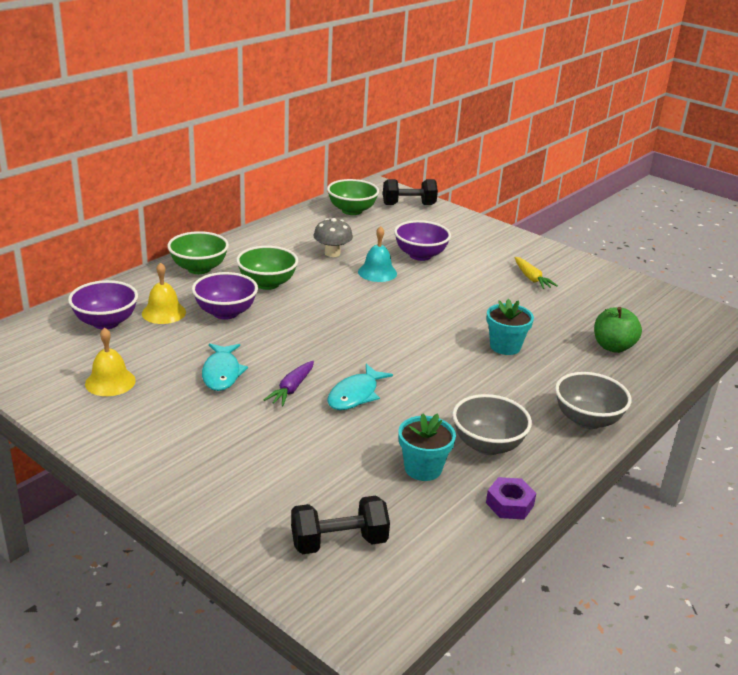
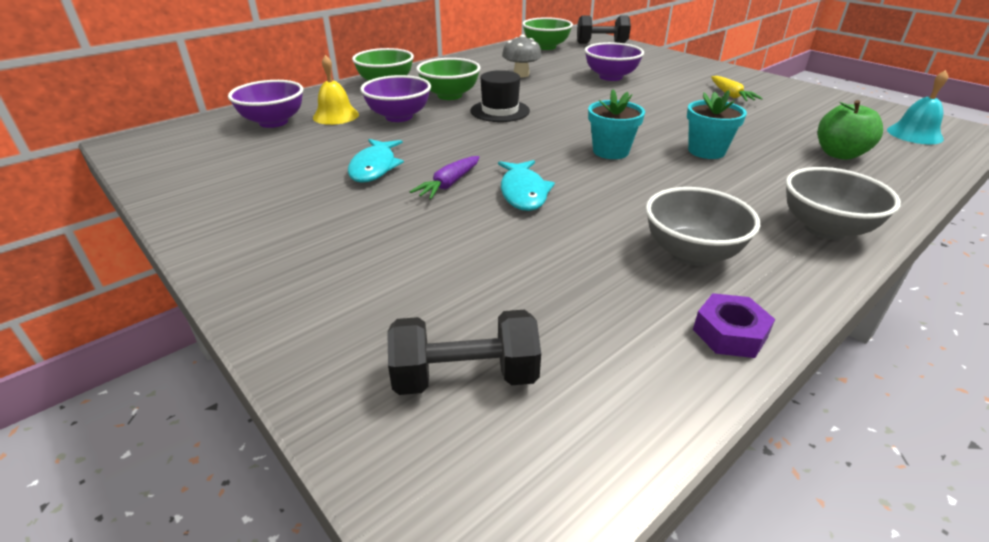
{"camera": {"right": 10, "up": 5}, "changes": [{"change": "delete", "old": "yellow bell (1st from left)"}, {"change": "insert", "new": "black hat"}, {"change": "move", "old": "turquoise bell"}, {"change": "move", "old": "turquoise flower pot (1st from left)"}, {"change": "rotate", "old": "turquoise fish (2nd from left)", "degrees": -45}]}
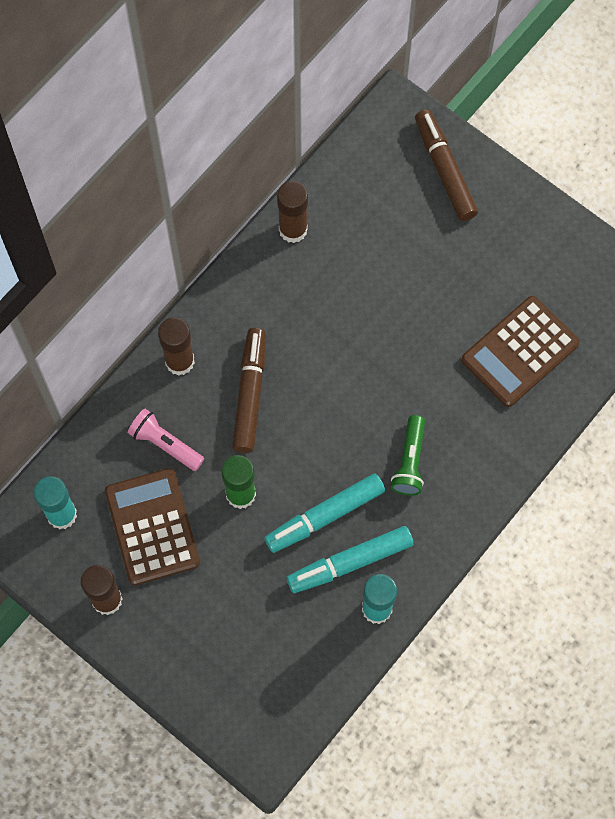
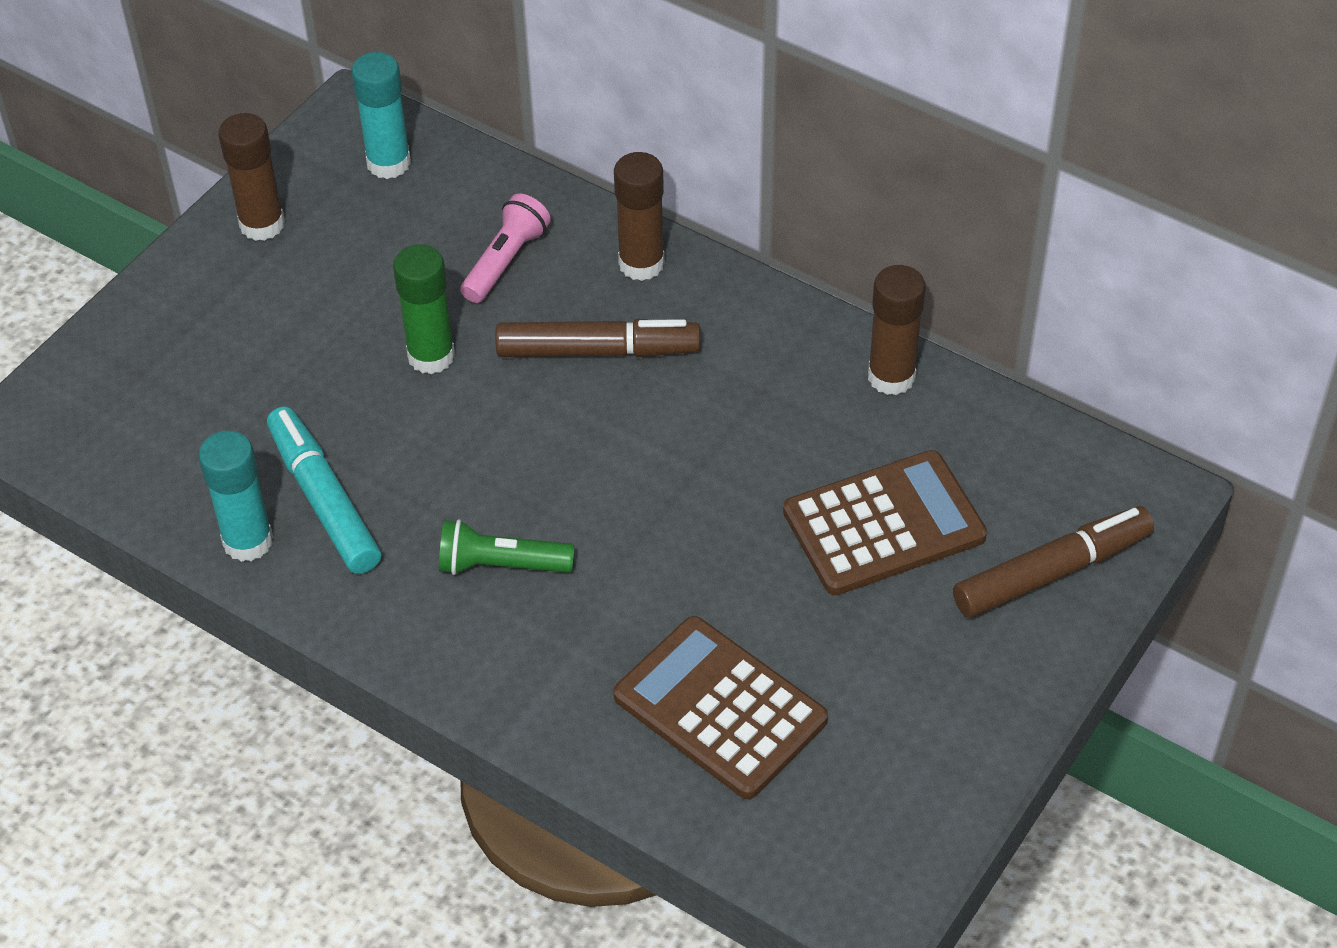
{"camera": {"right": 85, "up": -20}, "changes": [{"change": "delete", "old": "turquoise marker (1st from left)"}, {"change": "move", "old": "brown calculator (1st from left in the first image)", "new": "brown calculator (2nd from left)"}]}
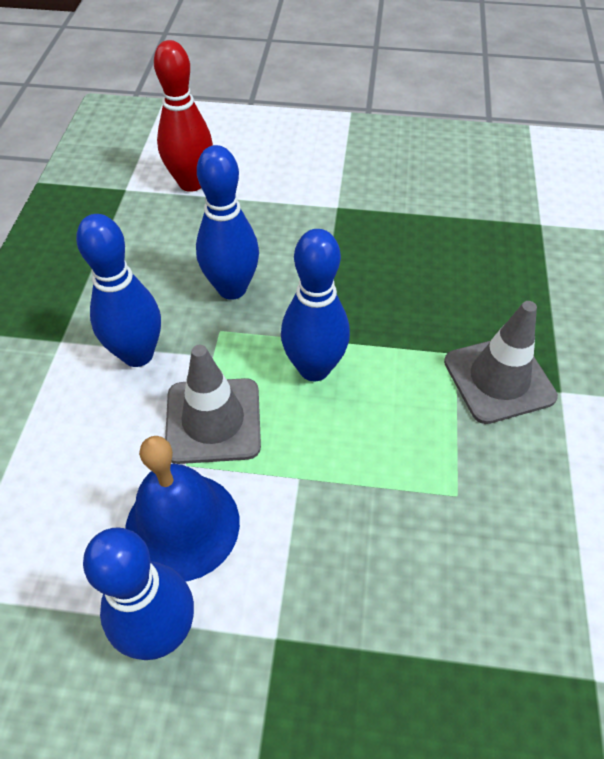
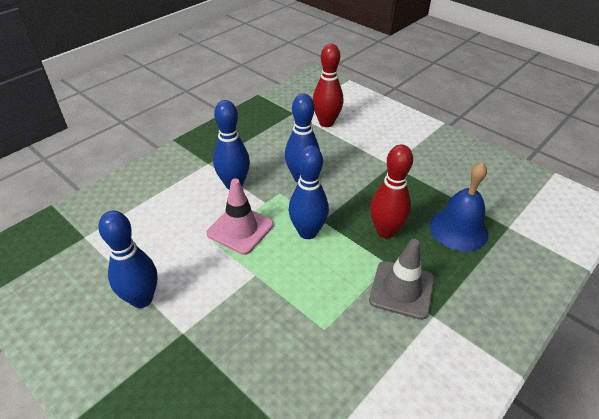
{"camera": {"right": 35, "up": -10}, "changes": [{"change": "insert", "new": "red bowling pin (2nd from left)"}, {"change": "move", "old": "blue bell"}, {"change": "recolor", "old": "grey traffic cone (1st from left)", "new": "pink traffic cone"}]}
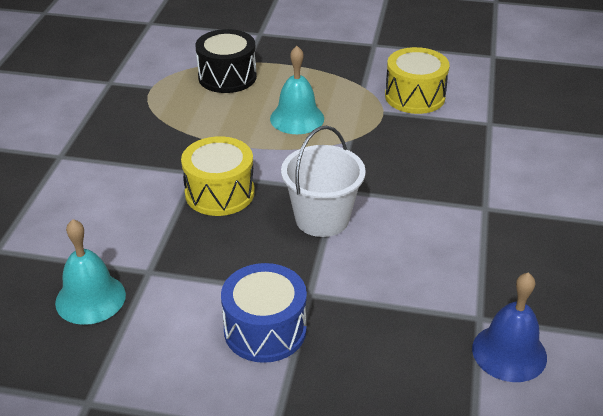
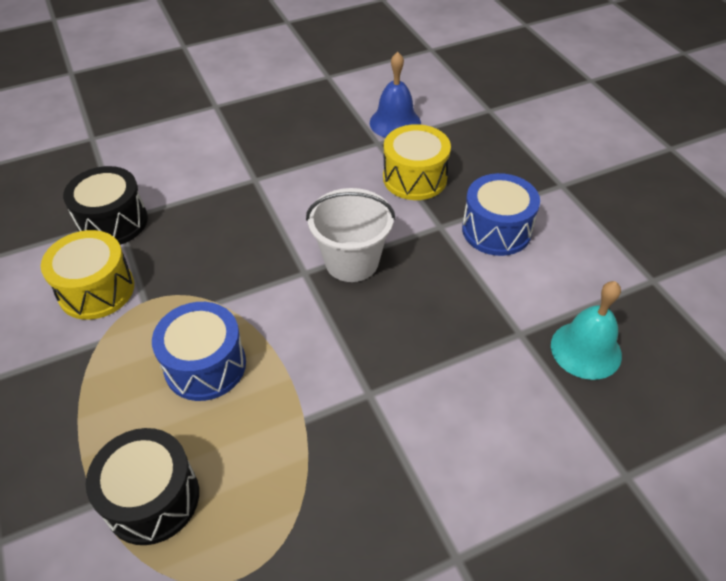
{"camera": {"right": -125, "up": 10}, "changes": [{"change": "insert", "new": "black drum (1st from left)"}, {"change": "move", "old": "yellow drum (1st from left in the first image)", "new": "yellow drum (2nd from left)"}, {"change": "replace", "old": "turquoise bell (2nd from left)", "new": "blue drum (1st from left)"}]}
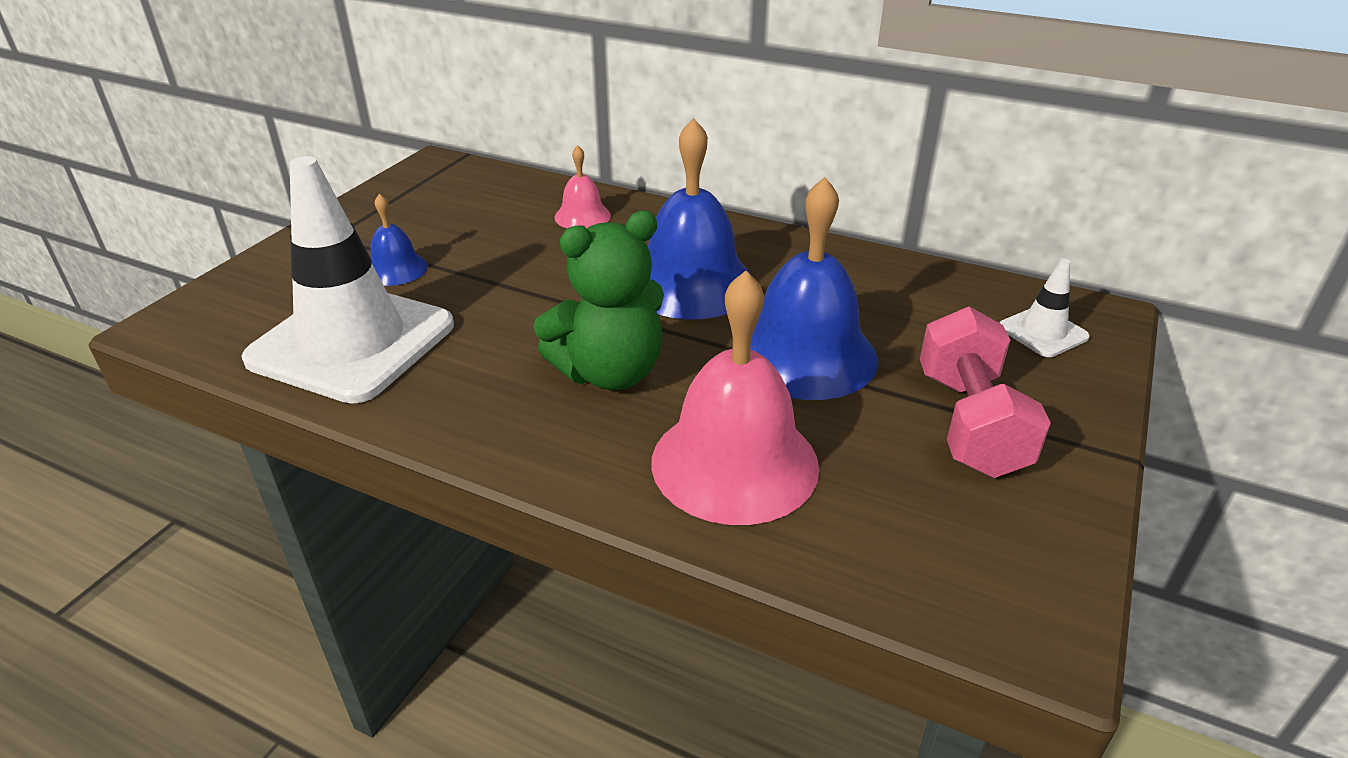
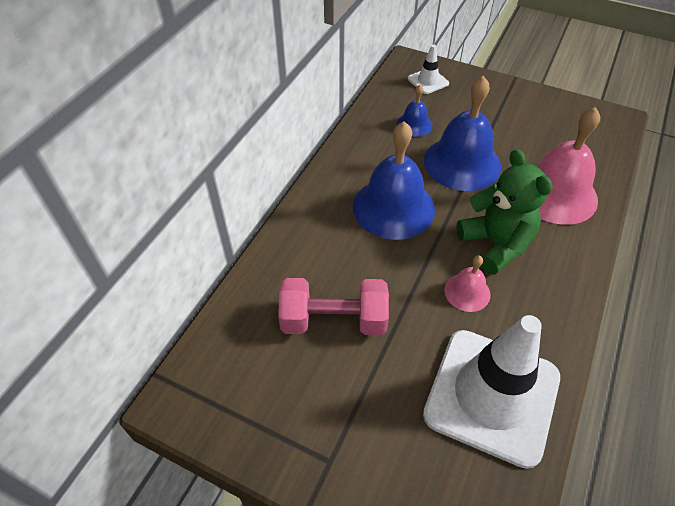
{"camera": {"right": -90, "up": 15}, "changes": [{"change": "move", "old": "blue bell (1st from left in the first image)", "new": "blue bell (2nd from left)"}, {"change": "move", "old": "pink bell (1st from left)"}, {"change": "move", "old": "pink dumbbell"}]}
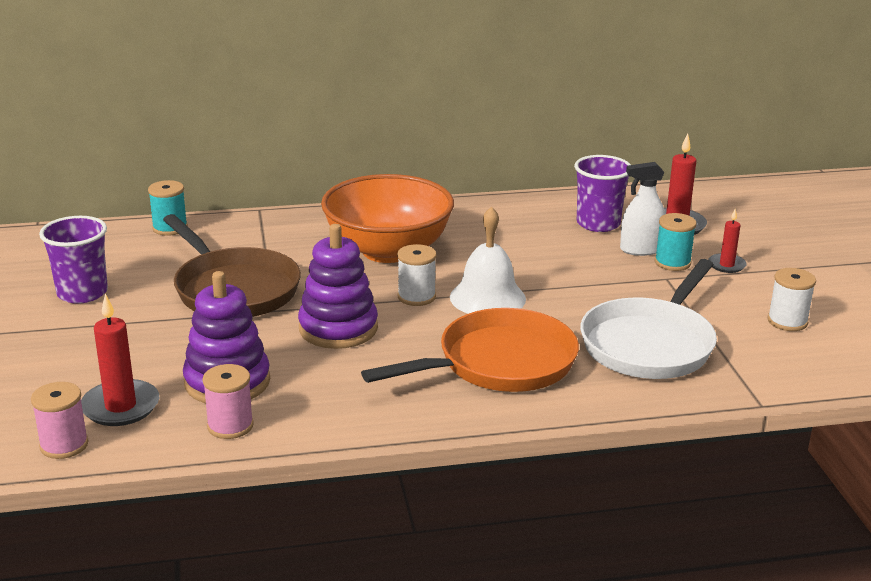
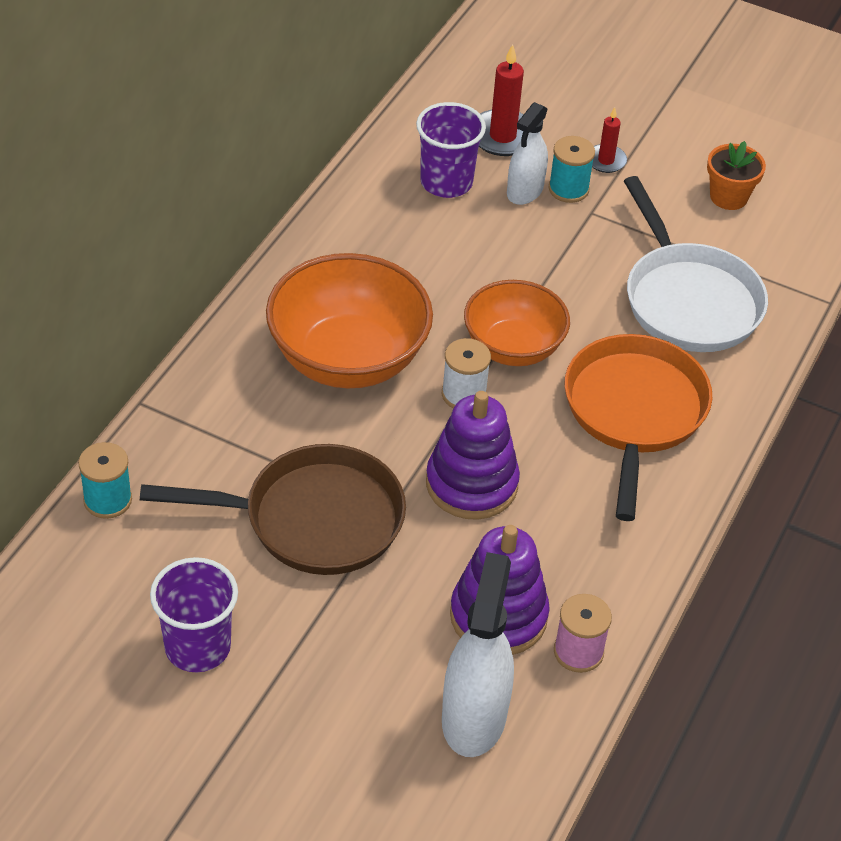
{"camera": {"right": -55, "up": 20}, "changes": [{"change": "delete", "old": "pink spool (1st from left)"}, {"change": "replace", "old": "red candle (1st from left)", "new": "white spray bottle (1st from left)"}, {"change": "replace", "old": "white bell", "new": "orange bowl (2nd from left)"}, {"change": "replace", "old": "white spool (2nd from left)", "new": "orange flower pot"}]}
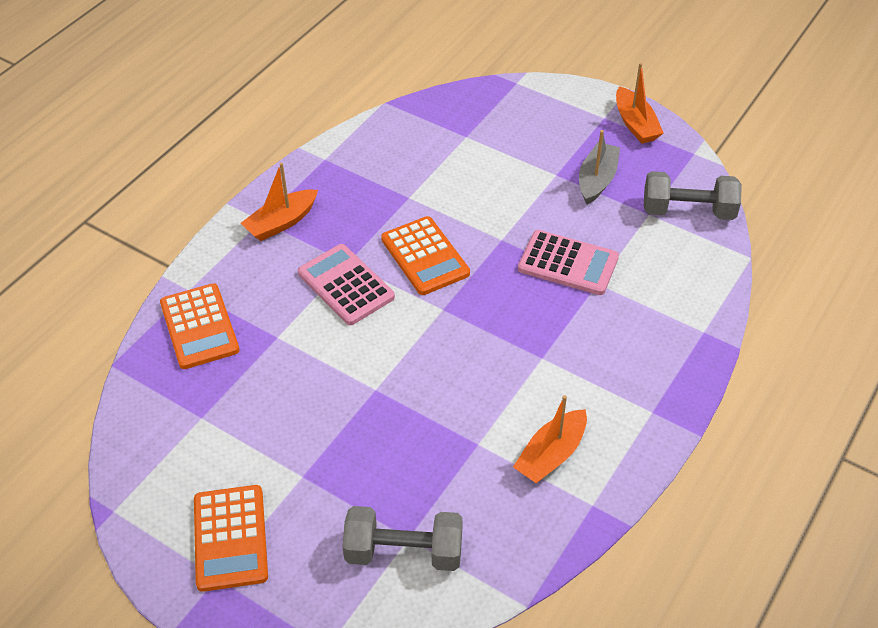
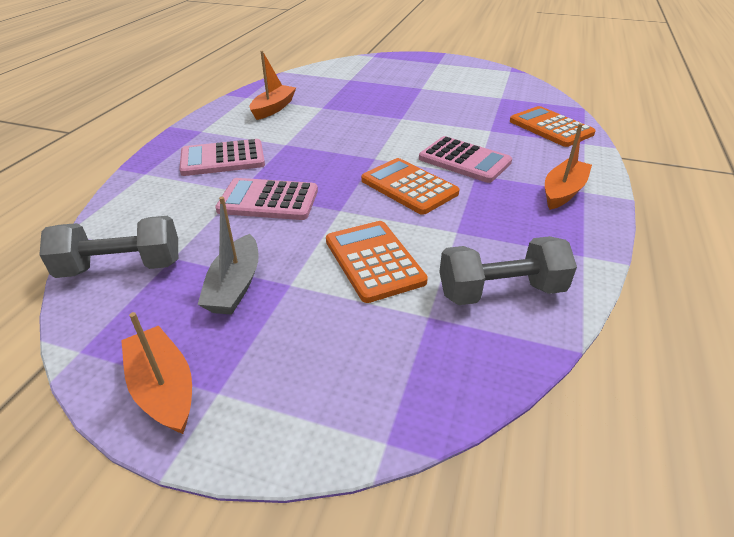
{"camera": {"right": 165, "up": -10}, "changes": [{"change": "insert", "new": "pink calculator (1st from left)"}, {"change": "move", "old": "orange calculator (2nd from left in the first image)", "new": "orange calculator (1st from left)"}, {"change": "move", "old": "grey dumbbell (1st from left in the first image)", "new": "grey dumbbell (2nd from left)"}]}
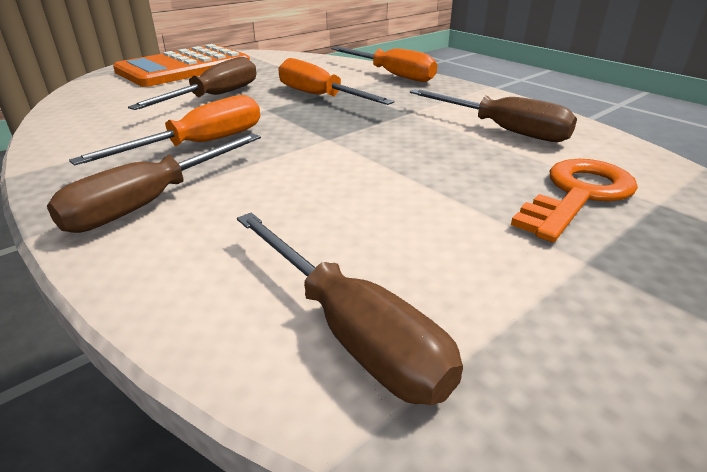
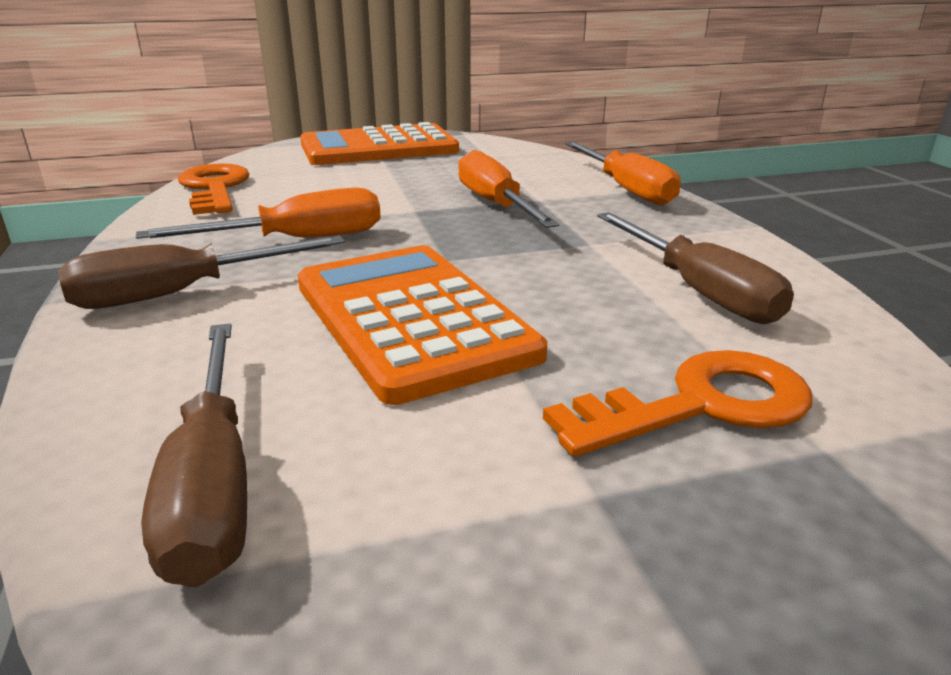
{"camera": {"right": 25, "up": -5}, "changes": [{"change": "delete", "old": "brown screwdriver (2nd from left)"}, {"change": "insert", "new": "orange key (1st from left)"}, {"change": "insert", "new": "orange calculator (2nd from left)"}]}
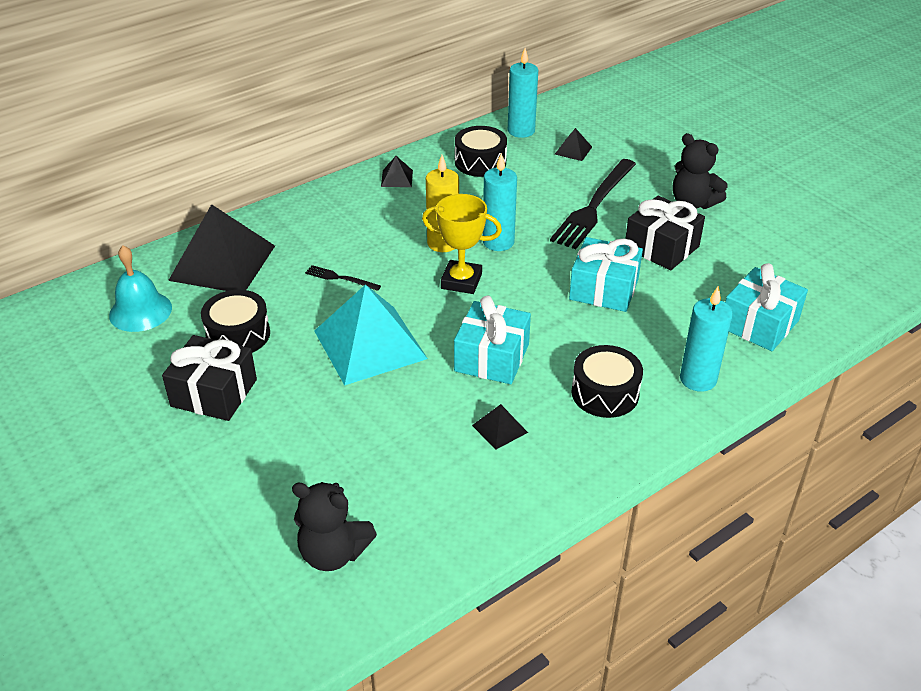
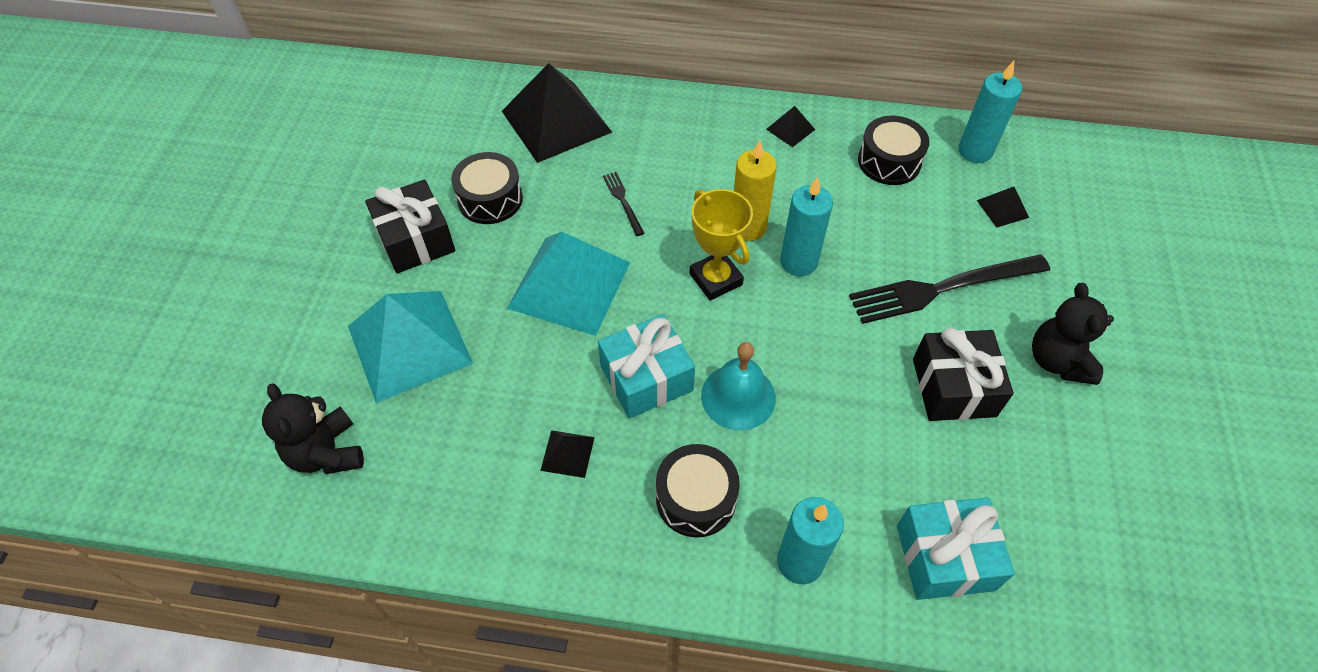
{"camera": {"right": 45, "up": 15}, "changes": [{"change": "delete", "old": "turquoise gift (2nd from left)"}, {"change": "insert", "new": "turquoise pyramid (1st from left)"}, {"change": "move", "old": "turquoise bell"}]}
